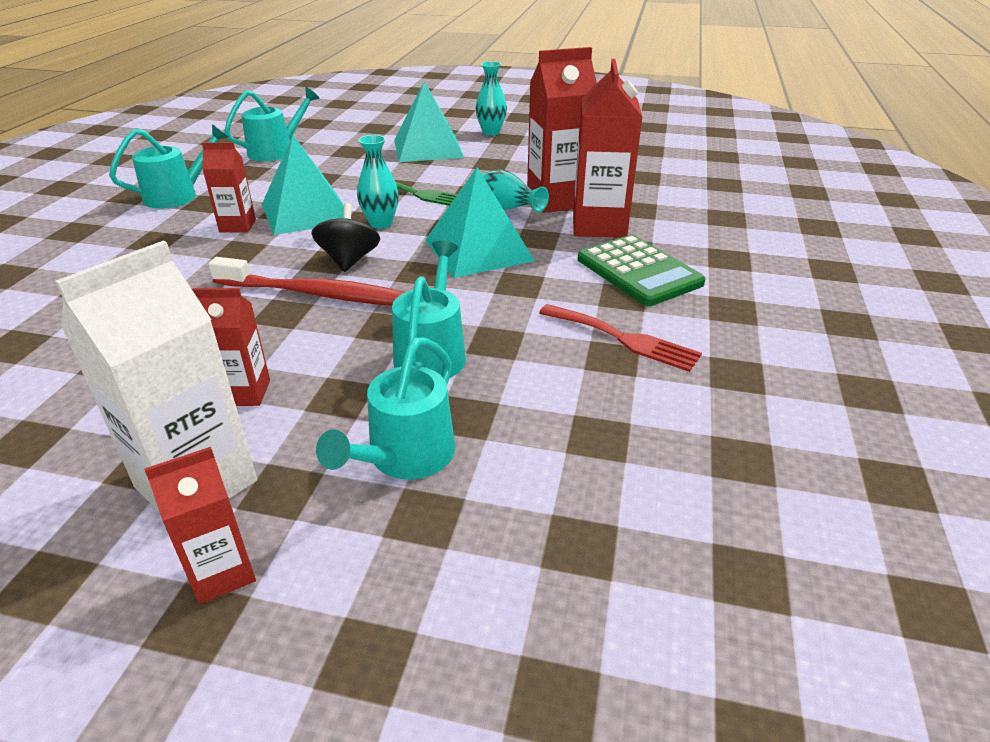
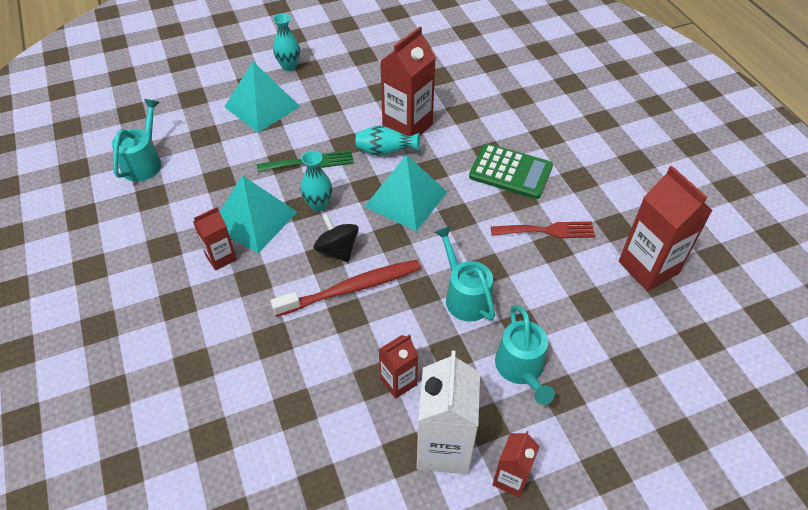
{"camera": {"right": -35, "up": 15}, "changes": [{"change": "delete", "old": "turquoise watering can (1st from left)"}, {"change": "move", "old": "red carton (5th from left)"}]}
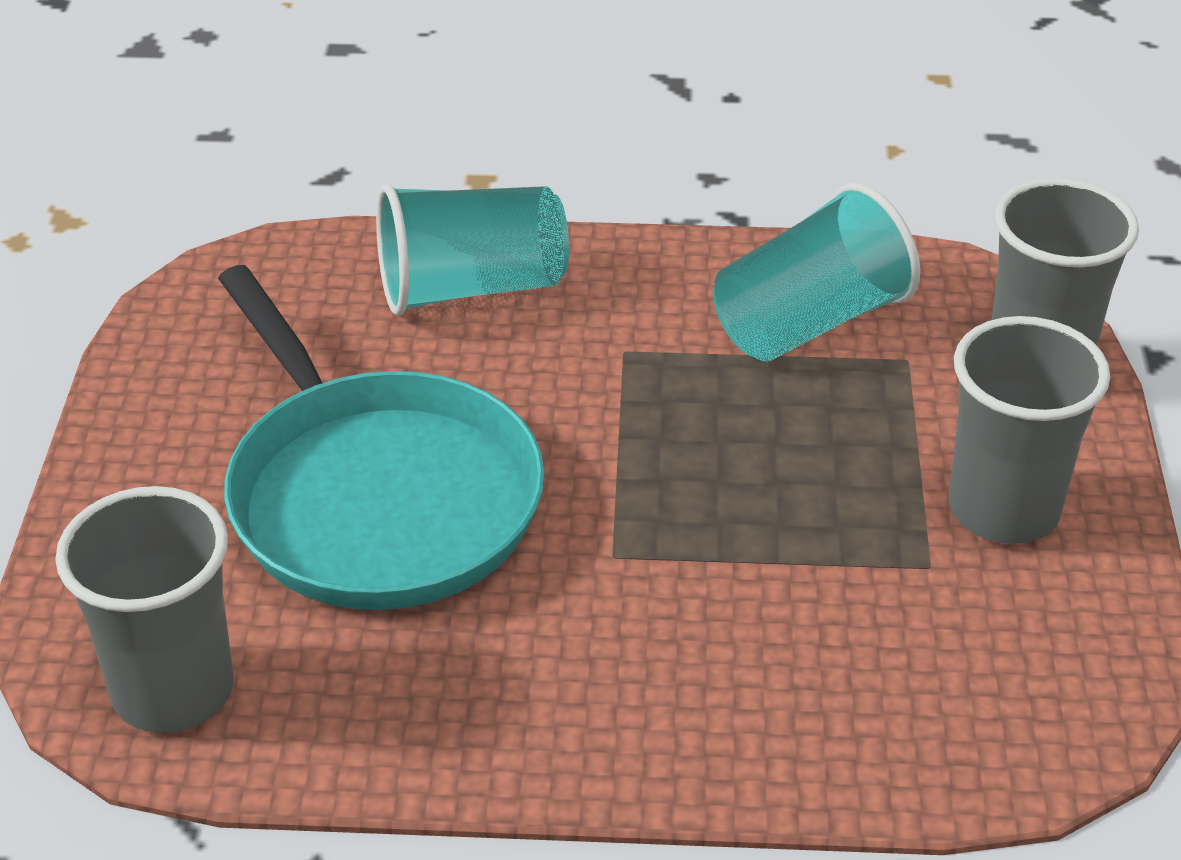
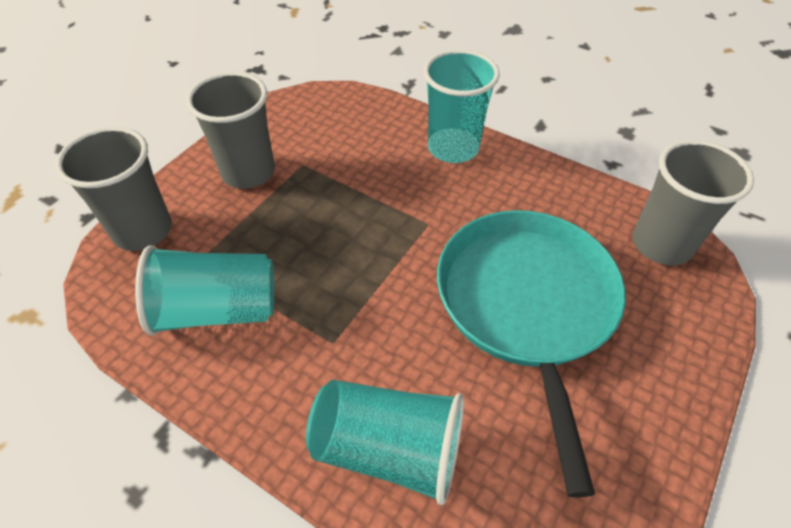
{"camera": {"right": -150, "up": 10}, "changes": [{"change": "insert", "new": "turquoise cup (3rd from left)"}]}
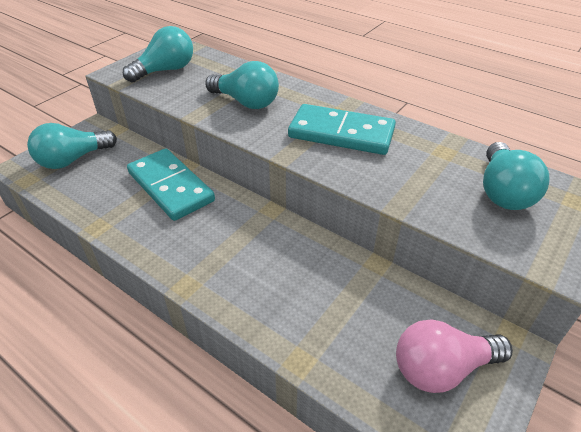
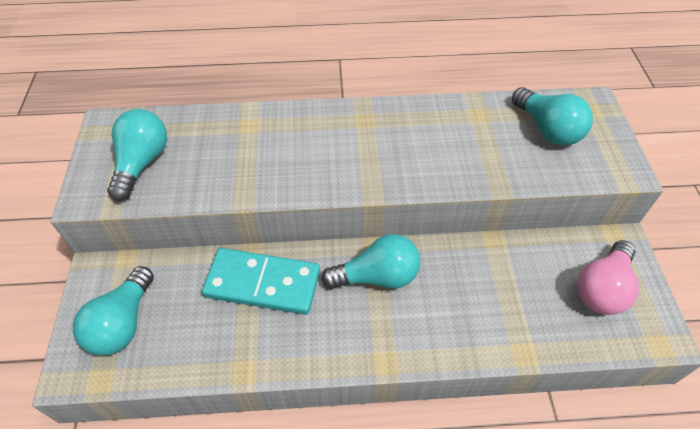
{"camera": {"right": -40, "up": 10}, "changes": [{"change": "delete", "old": "turquoise domino (2nd from left)"}, {"change": "move", "old": "turquoise light bulb (3rd from left)"}]}
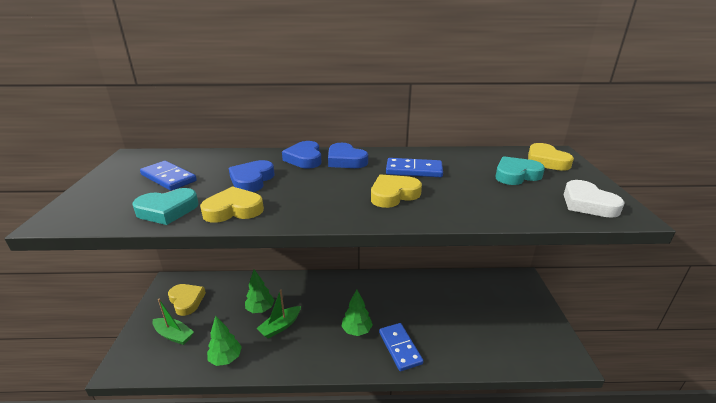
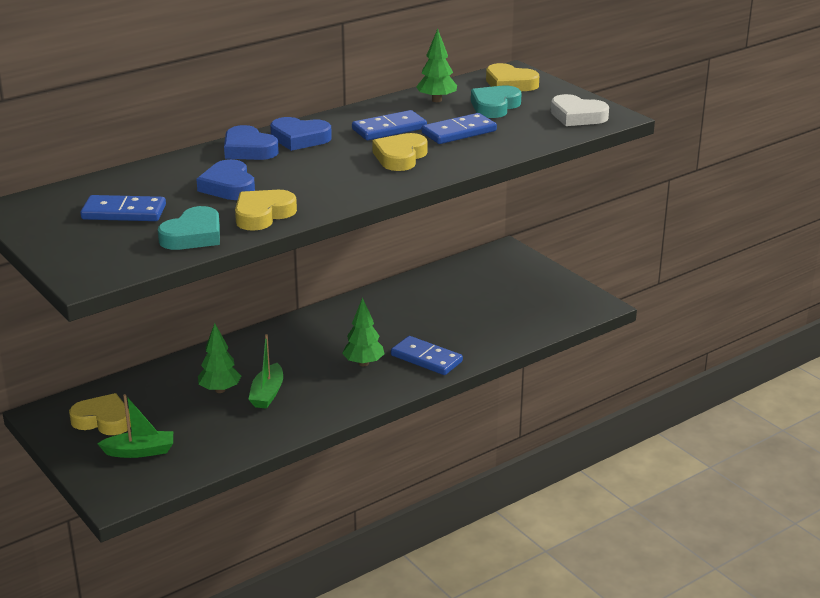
{"camera": {"right": -35, "up": 0}, "changes": [{"change": "insert", "new": "blue domino (4th from left)"}, {"change": "move", "old": "green tree (1st from left in the first image)", "new": "green tree (3rd from left)"}]}
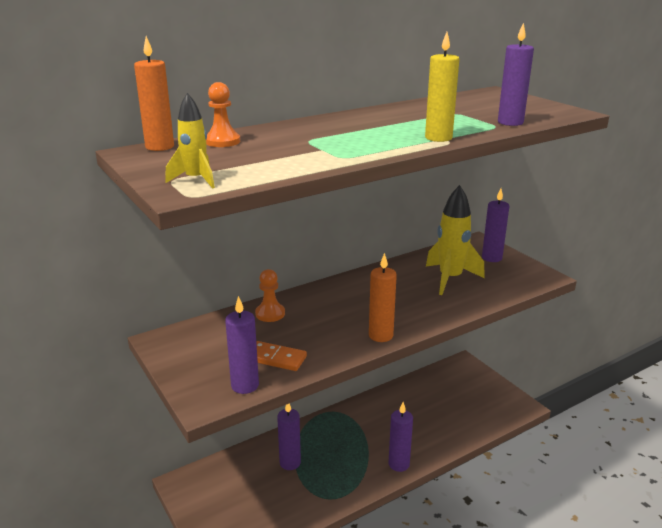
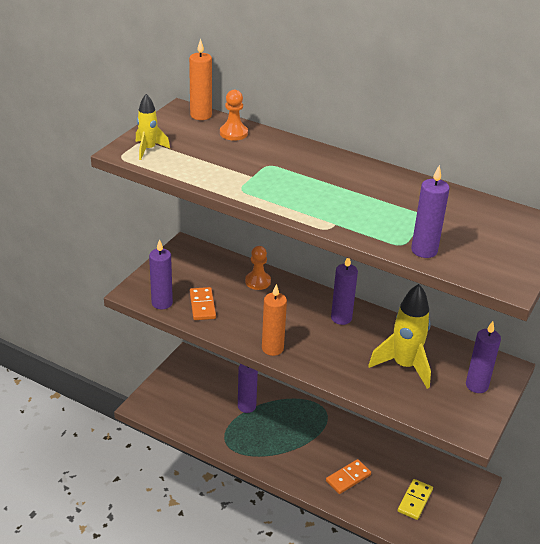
{"camera": {"right": 60, "up": 10}, "changes": [{"change": "delete", "old": "yellow candle"}, {"change": "insert", "new": "orange domino (2nd from left)"}, {"change": "insert", "new": "yellow domino"}, {"change": "move", "old": "purple candle (3rd from left)"}]}
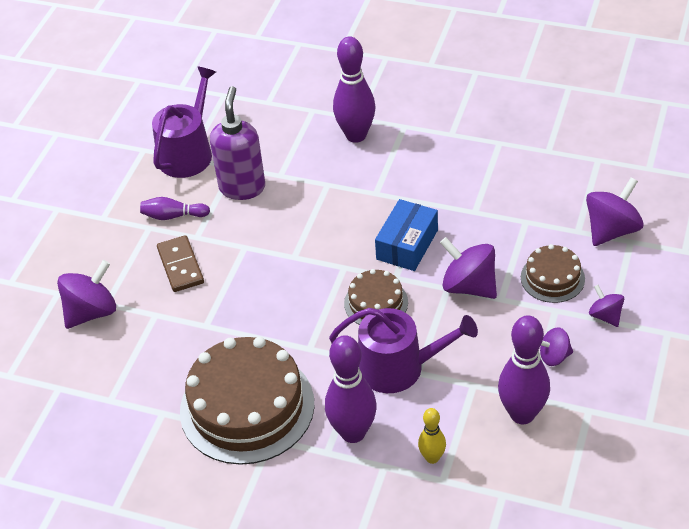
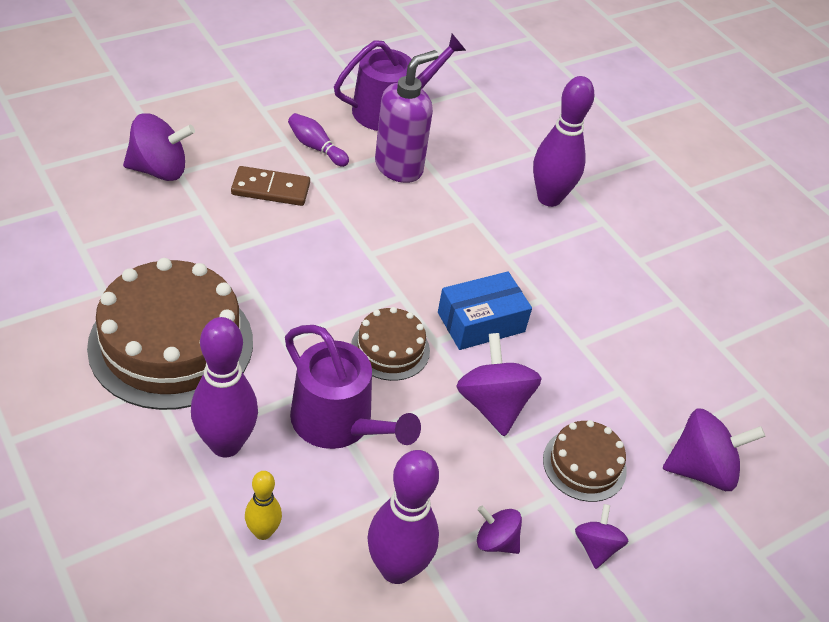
{"camera": {"right": 30, "up": 0}, "changes": [{"change": "rotate", "old": "brown domino", "degrees": 75}]}
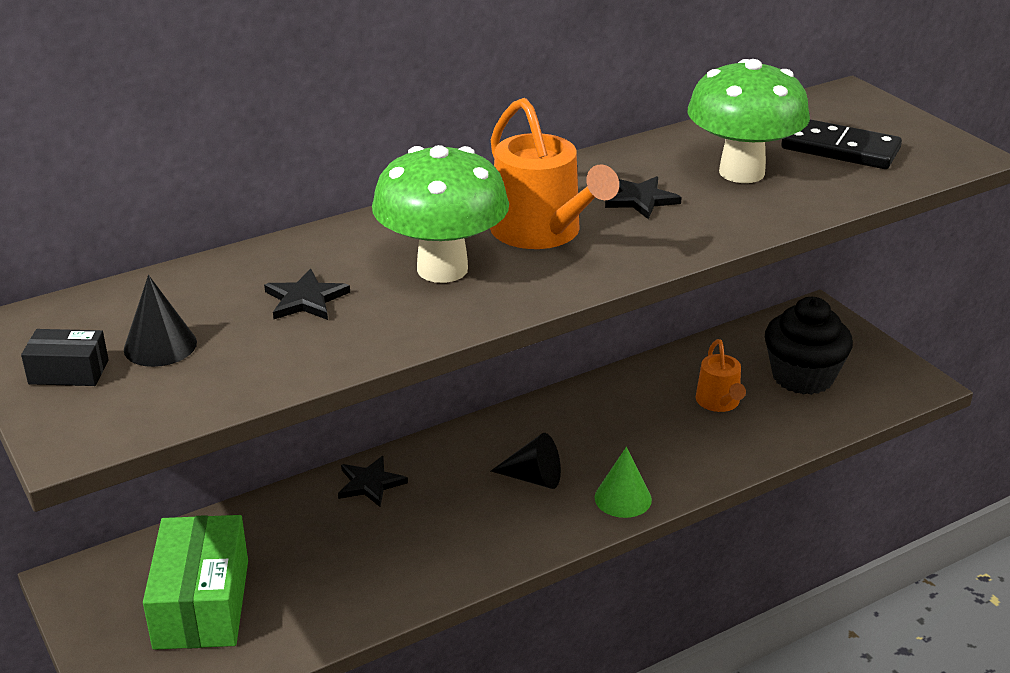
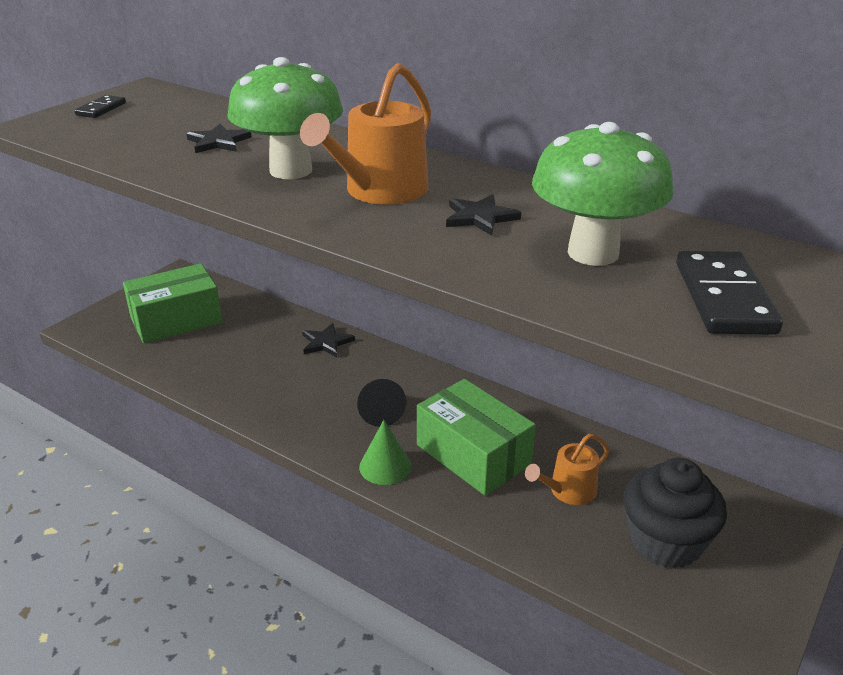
{"camera": {"right": 65, "up": 0}, "changes": [{"change": "delete", "old": "black cone (1st from left)"}, {"change": "insert", "new": "green box (2nd from left)"}, {"change": "replace", "old": "black box", "new": "black domino (1st from left)"}]}
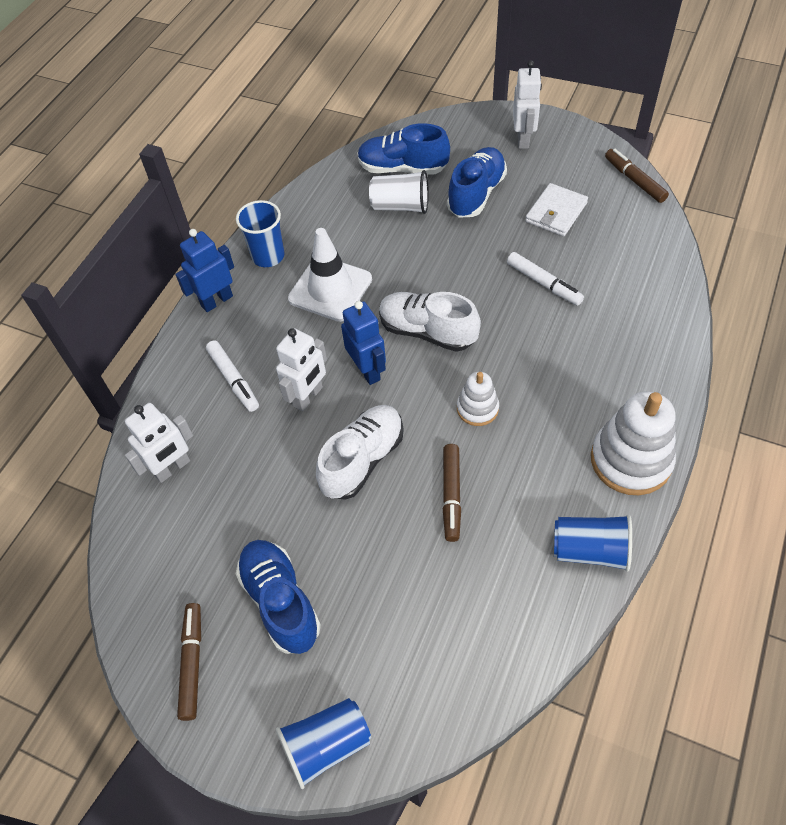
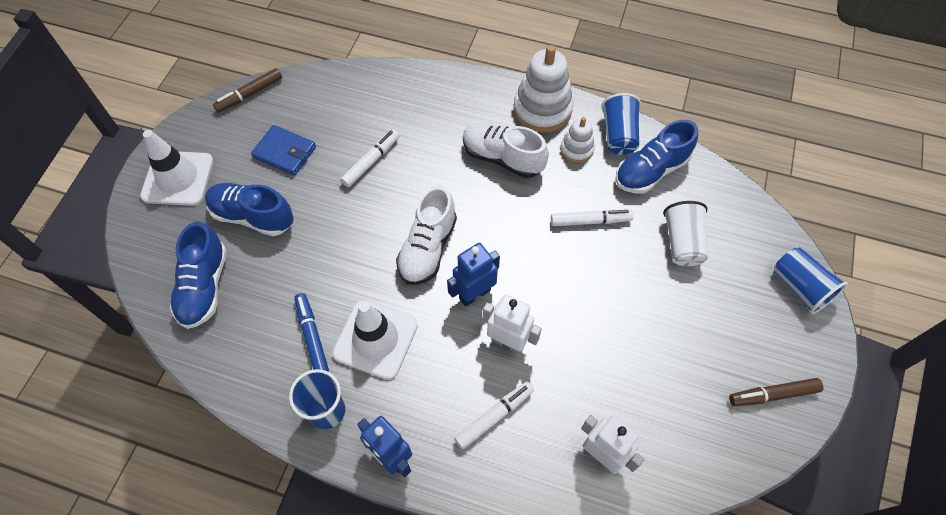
{"camera": {"right": -100, "up": 5}, "changes": [{"change": "insert", "new": "blue marker"}, {"change": "move", "old": "blue shoe (1st from left in the first image)", "new": "blue shoe (3rd from left)"}, {"change": "move", "old": "white shoe (1st from left in the first image)", "new": "white shoe (2nd from left)"}, {"change": "move", "old": "white cup"}, {"change": "move", "old": "white stacking toy (1st from left in the first image)", "new": "white stacking toy (2nd from left)"}, {"change": "replace", "old": "white robot (3rd from left)", "new": "white traffic cone (1st from left)"}, {"change": "recolor", "old": "brown marker (2nd from left)", "new": "white marker (3rd from left)"}, {"change": "recolor", "old": "white wallet", "new": "blue wallet"}]}
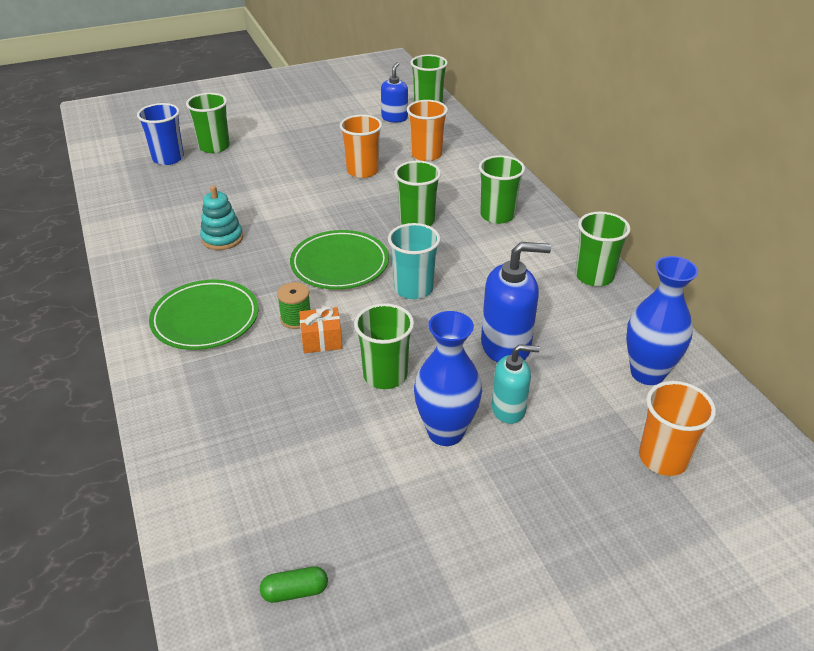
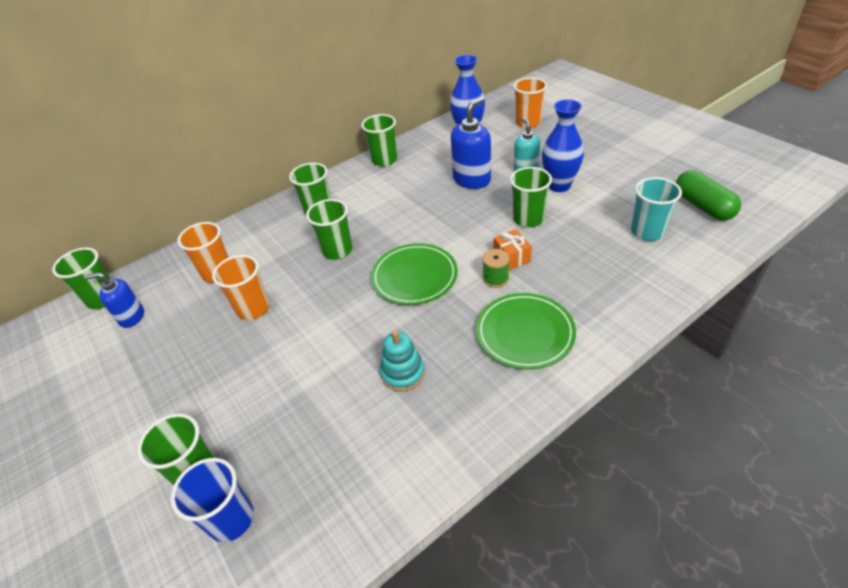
{"camera": {"right": -100, "up": 5}, "changes": [{"change": "move", "old": "turquoise cup"}, {"change": "rotate", "old": "blue soap dispenser (2nd from left)", "degrees": 60}, {"change": "resize", "old": "green capsule", "factor": 1.91}]}
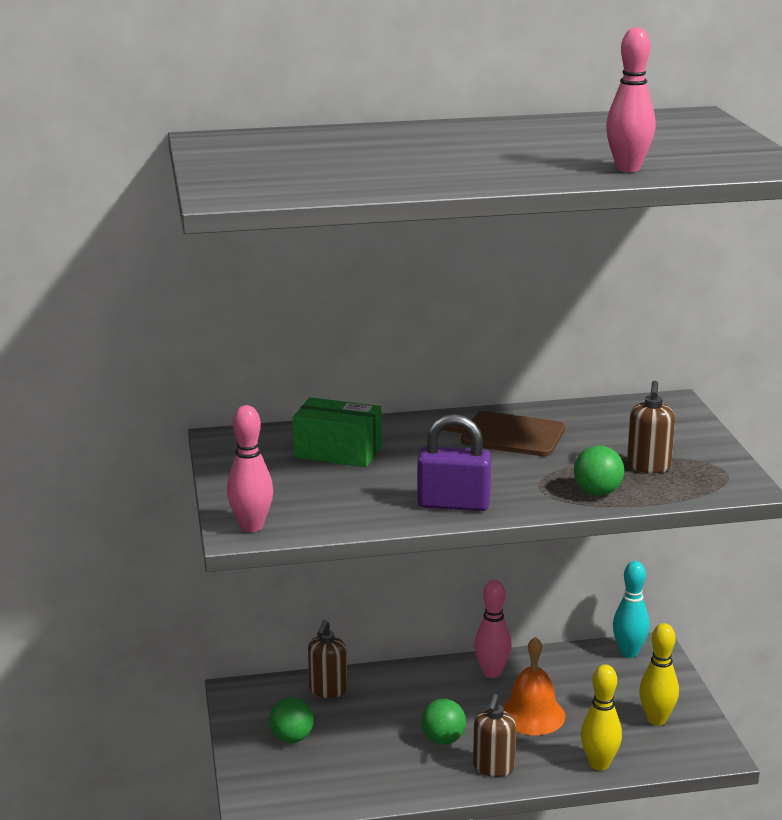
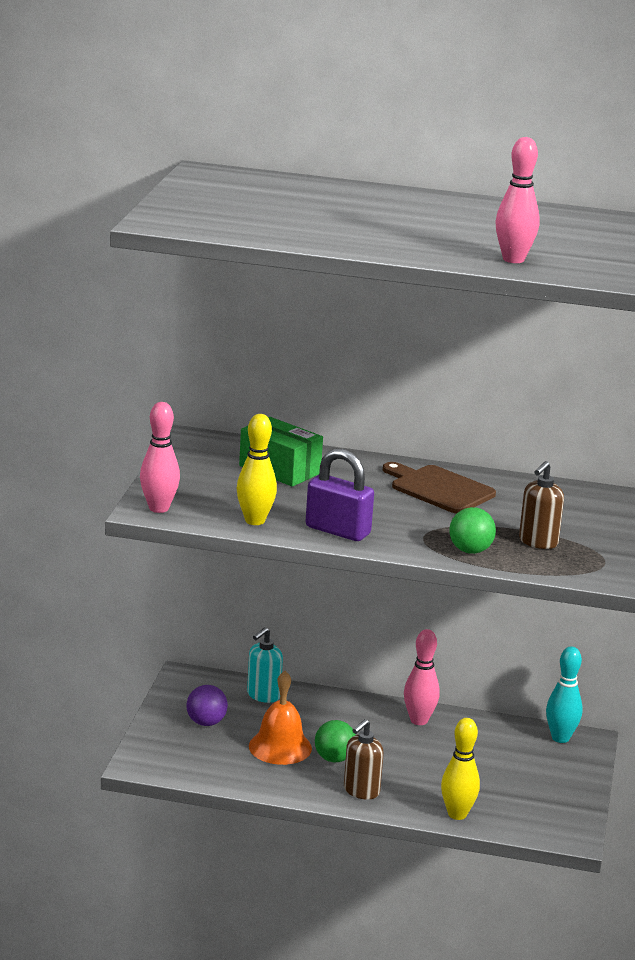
{"camera": {"right": 20, "up": 0}, "changes": [{"change": "move", "old": "orange bell"}, {"change": "move", "old": "yellow bowling pin (2nd from left in the first image)", "new": "yellow bowling pin (1st from left)"}, {"change": "recolor", "old": "green ball (1st from left)", "new": "purple ball"}, {"change": "recolor", "old": "brown soap dispenser (1st from left)", "new": "turquoise soap dispenser"}]}
